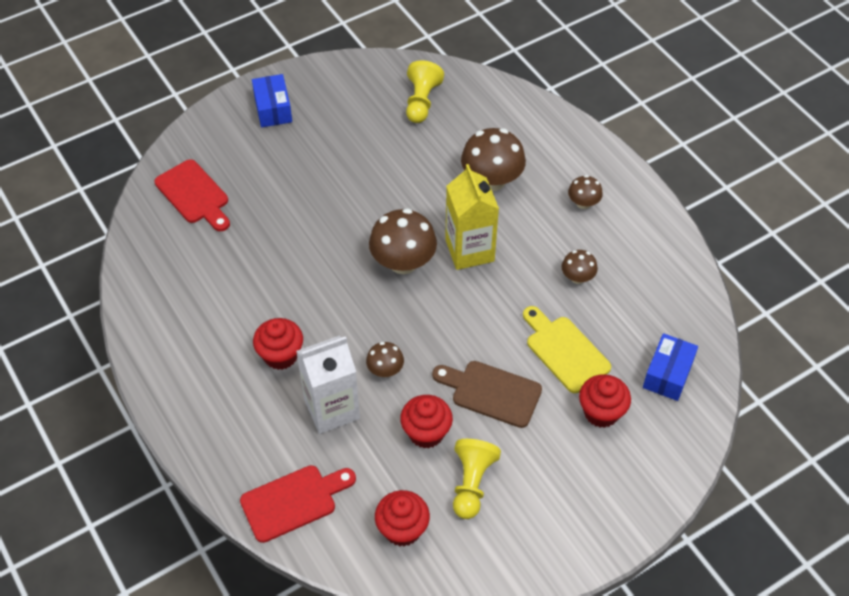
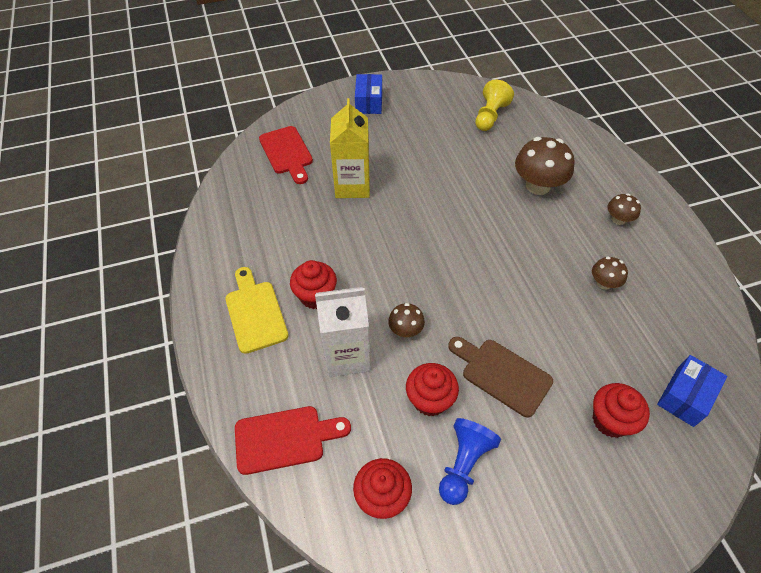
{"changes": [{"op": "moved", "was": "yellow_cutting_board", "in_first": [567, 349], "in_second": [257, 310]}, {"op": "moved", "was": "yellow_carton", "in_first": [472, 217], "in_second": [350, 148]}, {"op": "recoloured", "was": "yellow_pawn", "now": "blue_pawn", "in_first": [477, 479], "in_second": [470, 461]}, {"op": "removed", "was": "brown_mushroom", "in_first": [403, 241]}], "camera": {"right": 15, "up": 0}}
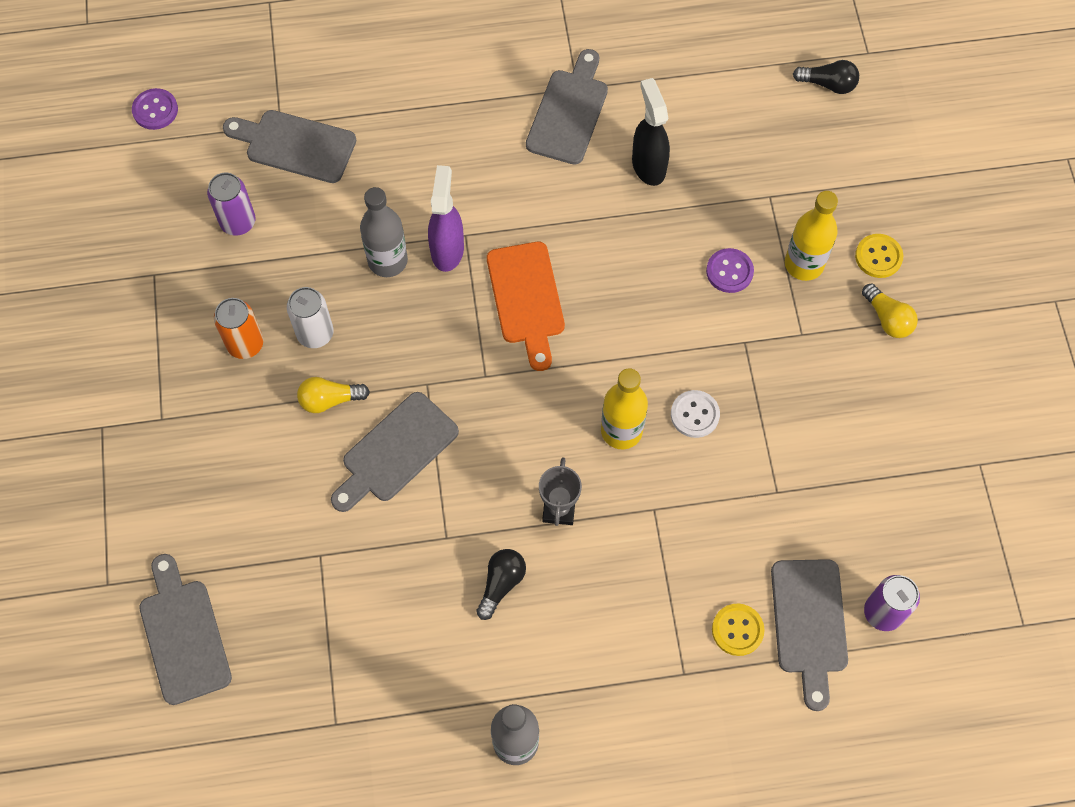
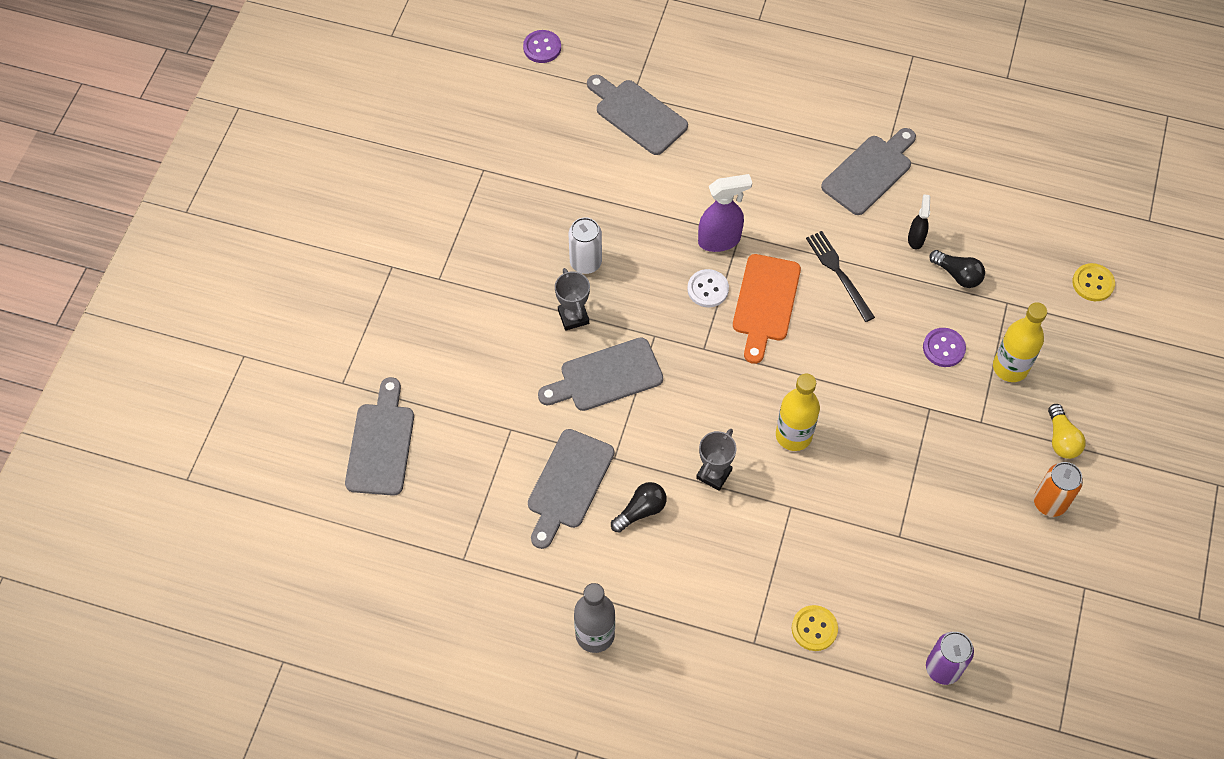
{"changes": [{"op": "moved", "was": "grey_cutting_board", "in_first": [809, 635], "in_second": [571, 489]}, {"op": "replaced", "was": "yellow_light_bulb", "now": "grey_trophy", "in_first": [333, 395], "in_second": [572, 299]}, {"op": "moved", "was": "white_button", "in_first": [695, 414], "in_second": [708, 288]}, {"op": "turned", "was": "purple_spray_bottle", "in_first": [446, 218], "in_second": [725, 213], "clockwise": 45}, {"op": "added", "now": "black_fork", "in_second": [840, 276]}, {"op": "resized", "was": "black_spray_bottle", "in_first": [651, 132], "in_second": [919, 221], "ratio": 0.59}, {"op": "moved", "was": "black_light_bulb", "in_first": [826, 77], "in_second": [957, 269]}, {"op": "moved", "was": "orange_can", "in_first": [238, 328], "in_second": [1058, 489]}, {"op": "moved", "was": "yellow_button", "in_first": [879, 256], "in_second": [1093, 282]}, {"op": "removed", "was": "purple_can", "in_first": [231, 204]}, {"op": "removed", "was": "grey_bottle", "in_first": [384, 232]}], "camera": {"right": 25, "up": -5}}
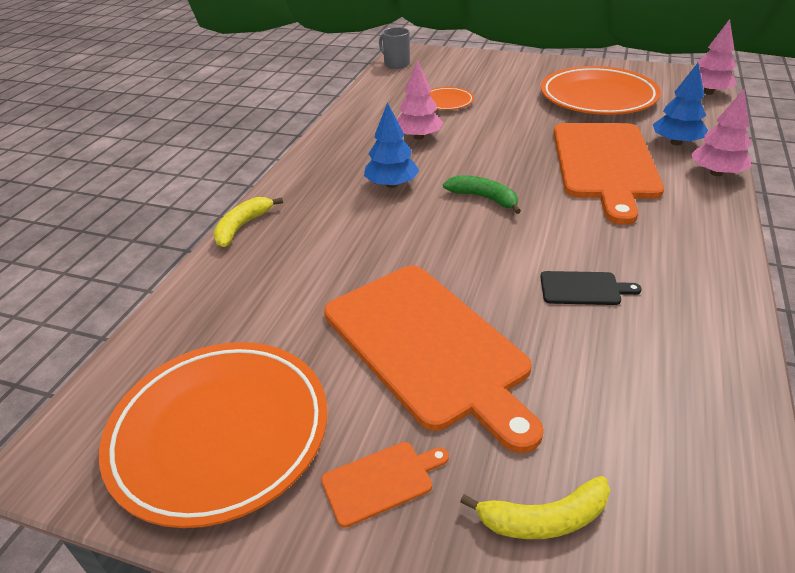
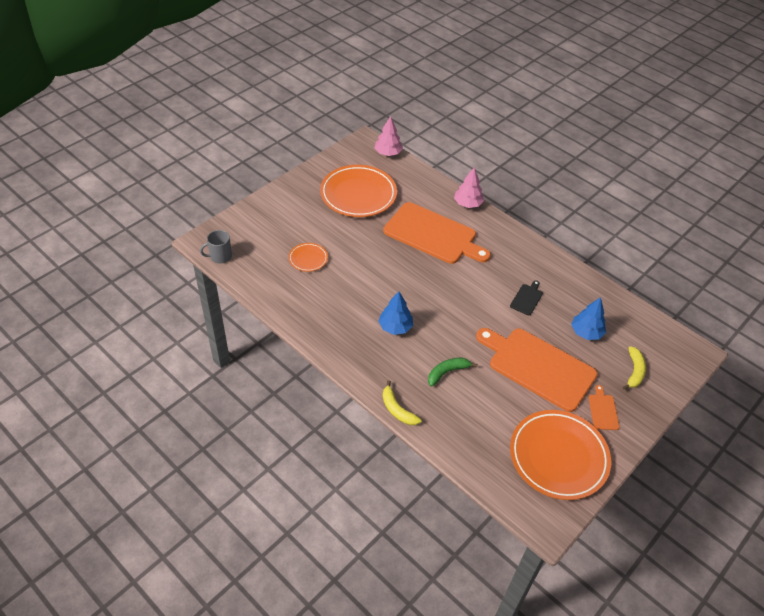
{"changes": [{"op": "moved", "was": "green_banana", "in_first": [482, 194], "in_second": [453, 372]}, {"op": "turned", "was": "orange_cutting_board", "in_first": [434, 359], "in_second": [536, 370], "clockwise": -135}, {"op": "moved", "was": "blue_tree", "in_first": [680, 104], "in_second": [588, 318]}, {"op": "removed", "was": "pink_tree", "in_first": [420, 100]}], "camera": {"right": -70, "up": 10}}
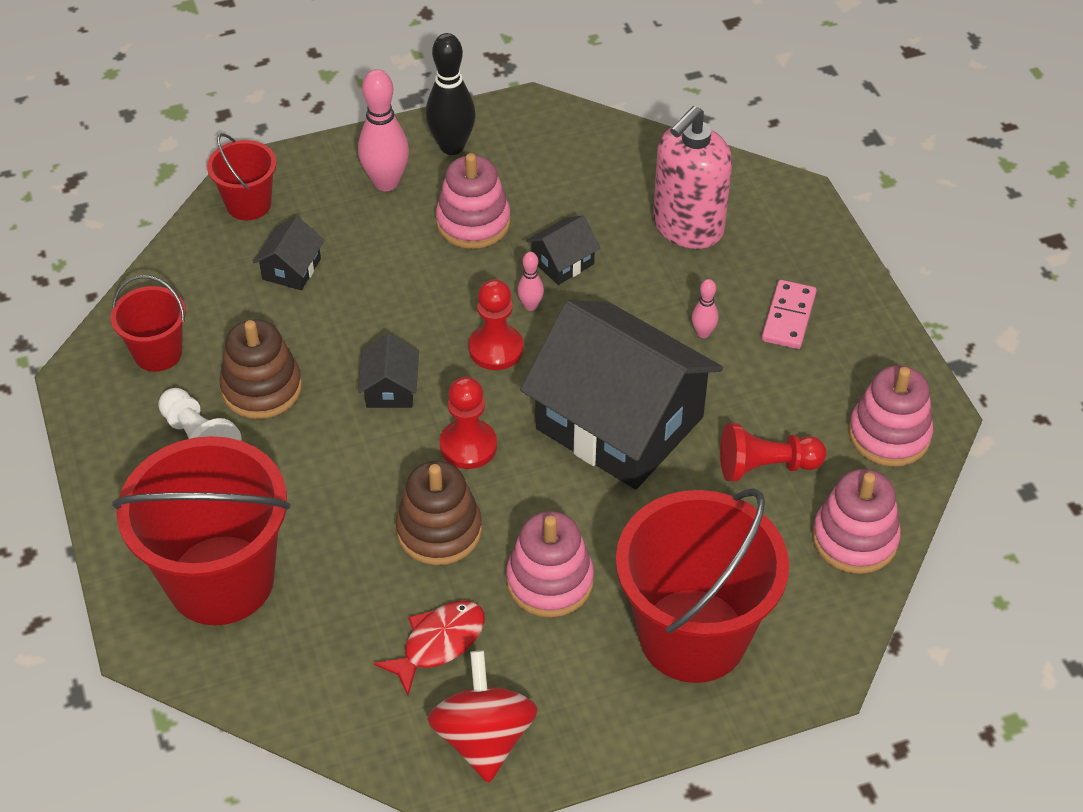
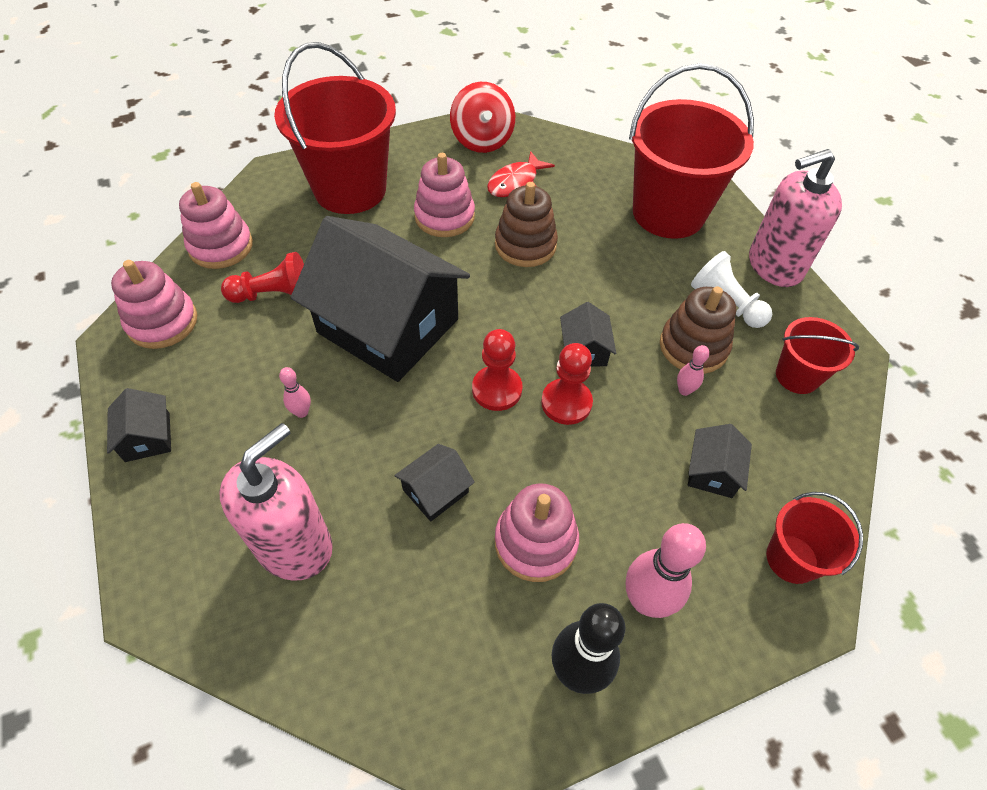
{"changes": [{"op": "added", "now": "black_house", "in_second": [139, 425]}, {"op": "moved", "was": "red_pawn", "in_first": [468, 423], "in_second": [567, 384]}, {"op": "moved", "was": "pink_bowling_pin", "in_first": [530, 281], "in_second": [693, 370]}, {"op": "added", "now": "pink_soap_dispenser", "in_second": [795, 218]}, {"op": "removed", "was": "pink_domino", "in_first": [789, 314]}], "camera": {"right": 175, "up": 5}}
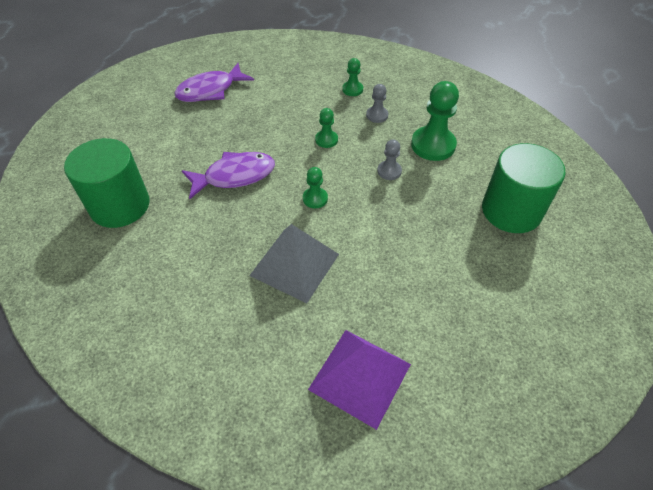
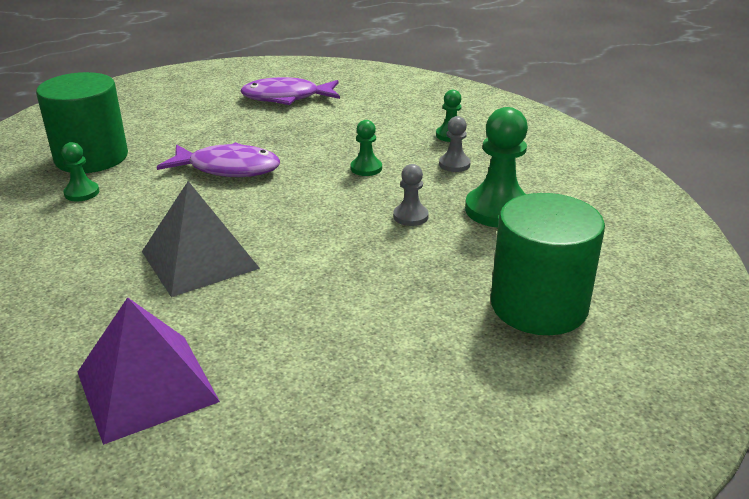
{"changes": [{"op": "moved", "was": "green_pawn", "in_first": [315, 187], "in_second": [80, 171]}], "camera": {"right": 30, "up": -20}}
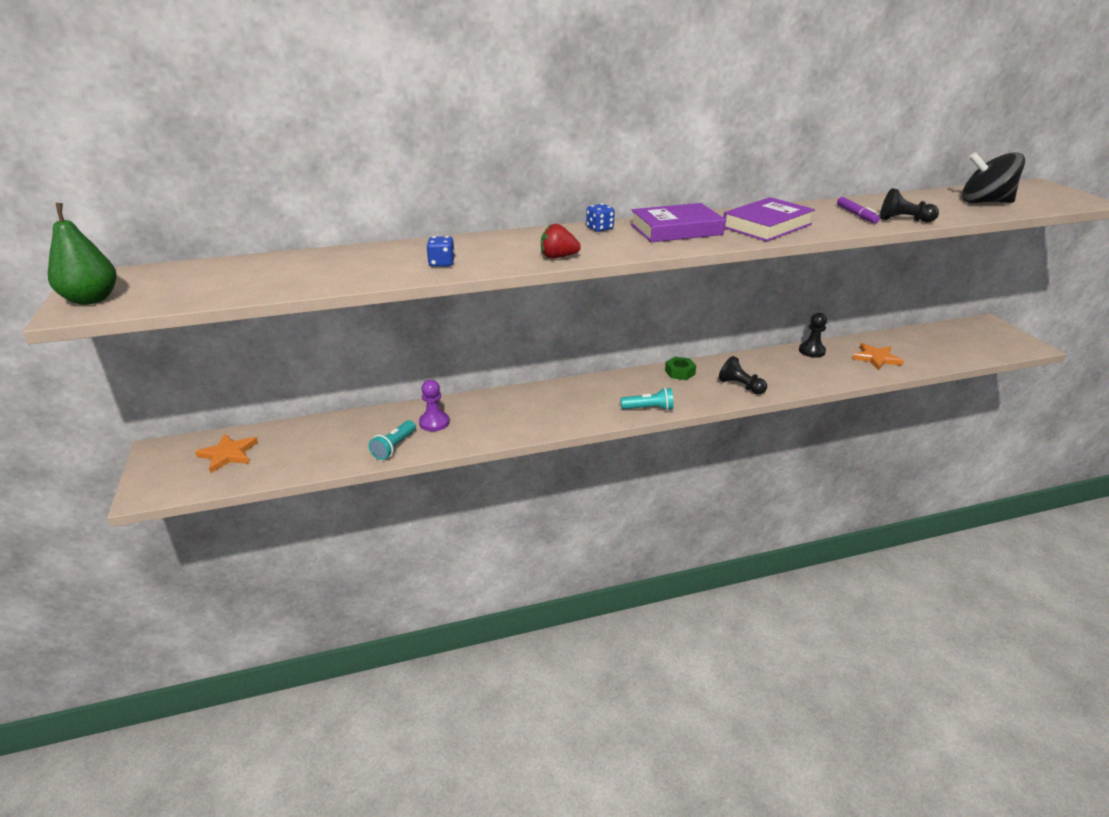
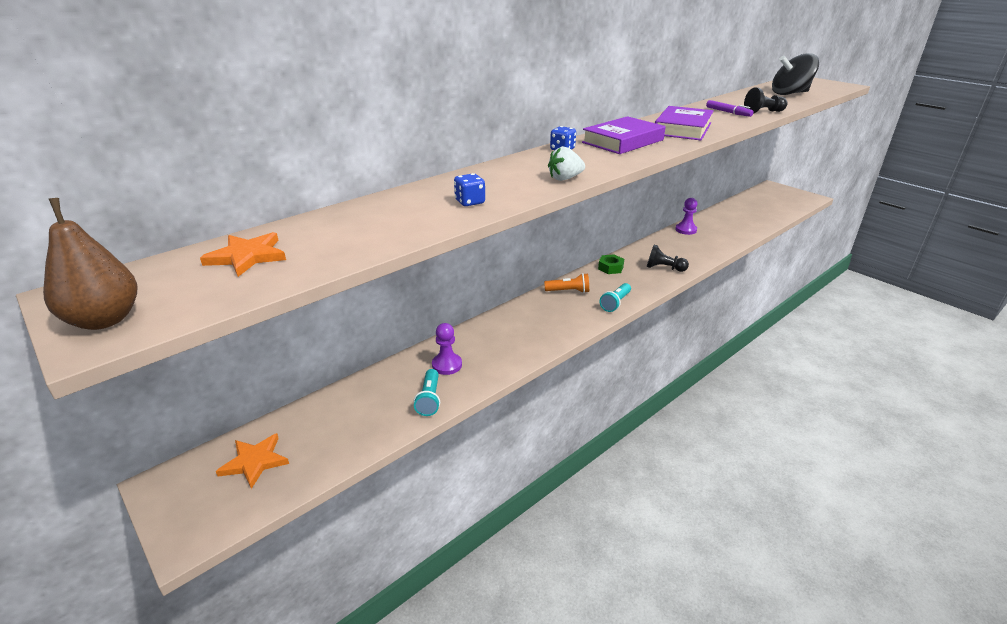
{"changes": [{"op": "recoloured", "was": "green_pear", "now": "brown_pear", "in_first": [82, 254], "in_second": [90, 264]}, {"op": "moved", "was": "orange_star", "in_first": [878, 356], "in_second": [243, 254]}, {"op": "added", "now": "orange_flashlight", "in_second": [566, 283]}, {"op": "recoloured", "was": "red_strawberry", "now": "white_strawberry", "in_first": [561, 241], "in_second": [566, 164]}, {"op": "turned", "was": "turquoise_flashlight", "in_first": [647, 398], "in_second": [615, 297], "clockwise": 150}, {"op": "recoloured", "was": "black_pawn", "now": "purple_pawn", "in_first": [813, 335], "in_second": [686, 216]}], "camera": {"right": -25, "up": 0}}
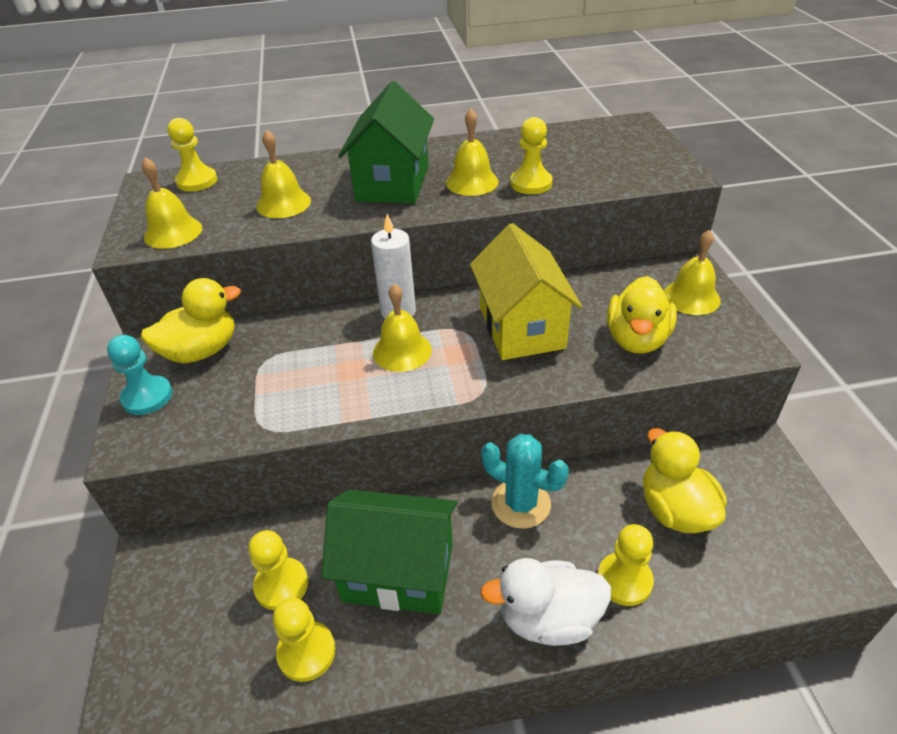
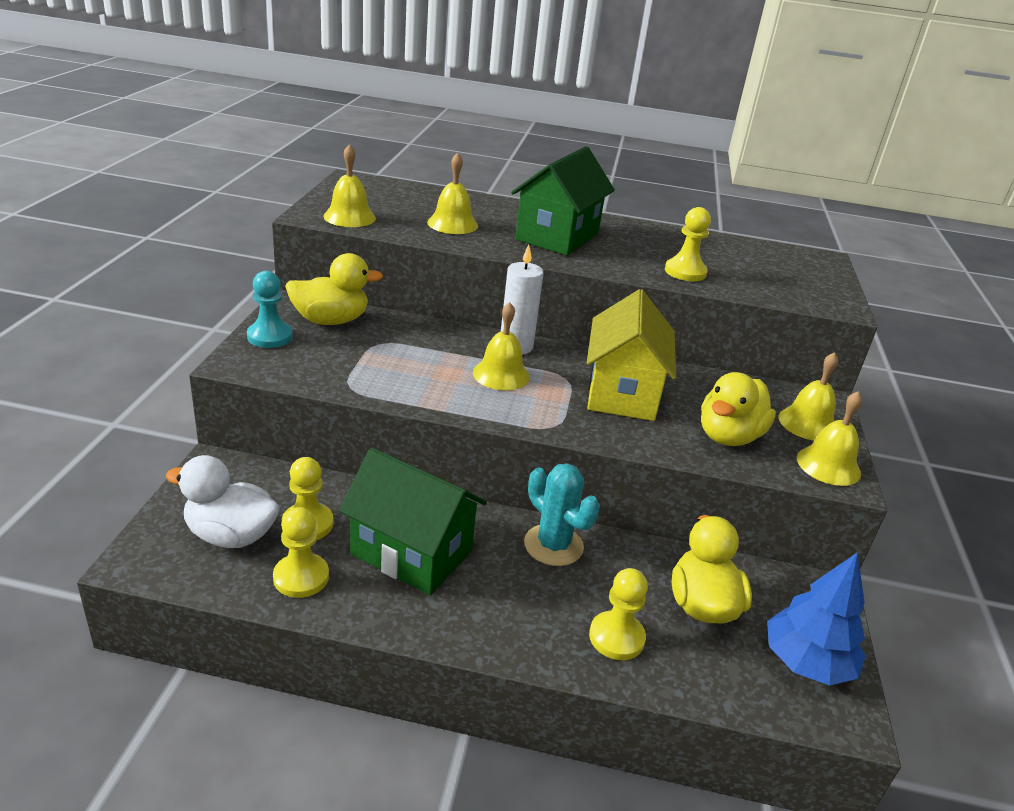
{"changes": [{"op": "moved", "was": "white_duck", "in_first": [545, 602], "in_second": [222, 501]}, {"op": "added", "now": "blue_tree", "in_second": [816, 619]}, {"op": "moved", "was": "yellow_bell", "in_first": [472, 152], "in_second": [829, 438]}, {"op": "removed", "was": "yellow_pawn", "in_first": [192, 155]}], "camera": {"right": 15, "up": -10}}
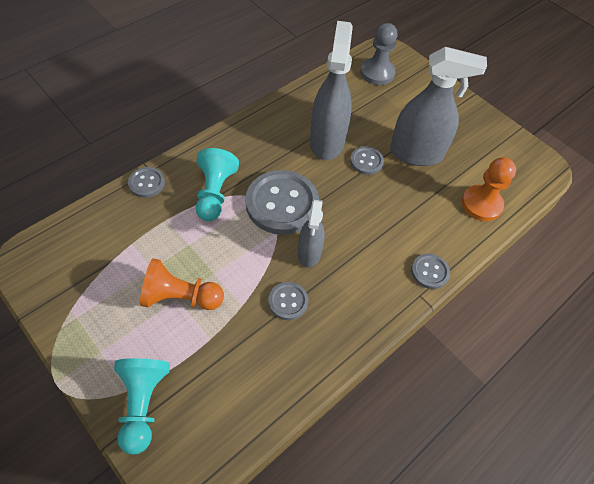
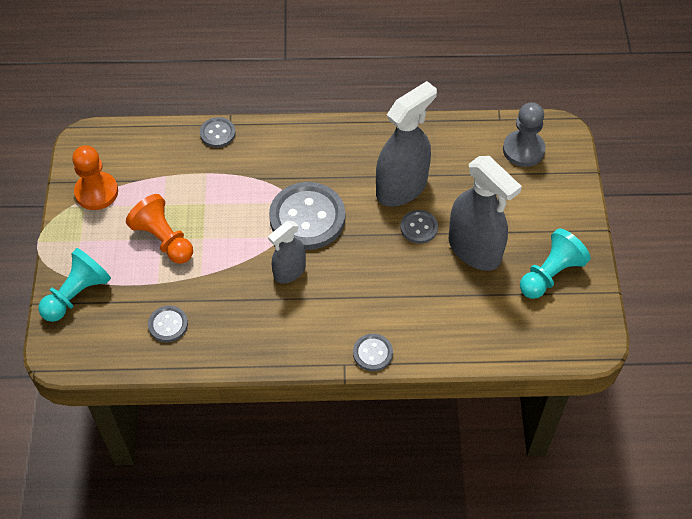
{"changes": [{"op": "moved", "was": "orange_pawn", "in_first": [489, 189], "in_second": [95, 177]}, {"op": "moved", "was": "grey_button", "in_first": [288, 301], "in_second": [168, 324]}, {"op": "moved", "was": "turquoise_pawn", "in_first": [217, 184], "in_second": [555, 264]}], "camera": {"right": 45, "up": 0}}
